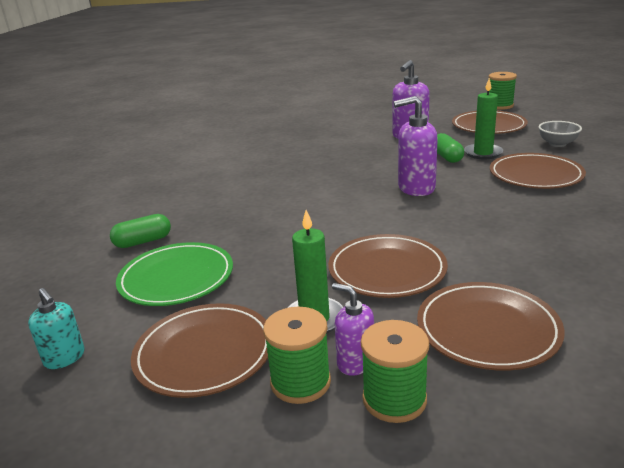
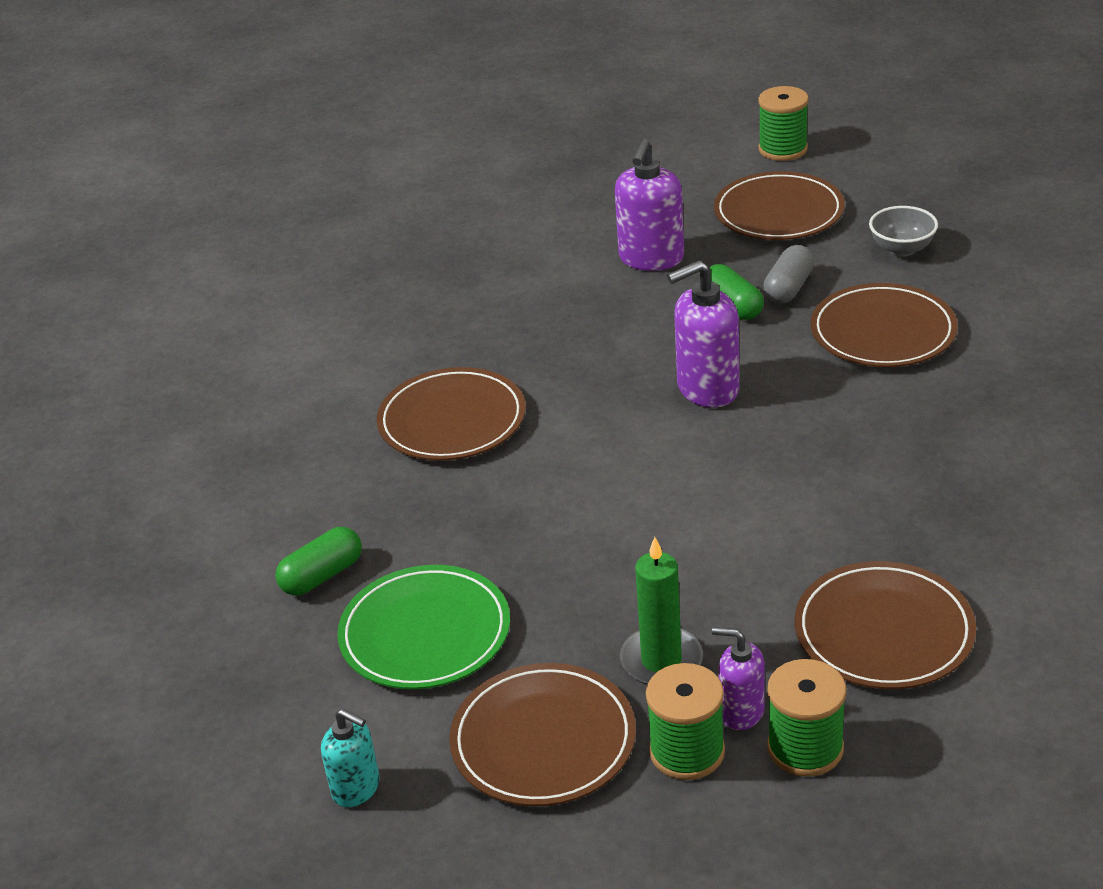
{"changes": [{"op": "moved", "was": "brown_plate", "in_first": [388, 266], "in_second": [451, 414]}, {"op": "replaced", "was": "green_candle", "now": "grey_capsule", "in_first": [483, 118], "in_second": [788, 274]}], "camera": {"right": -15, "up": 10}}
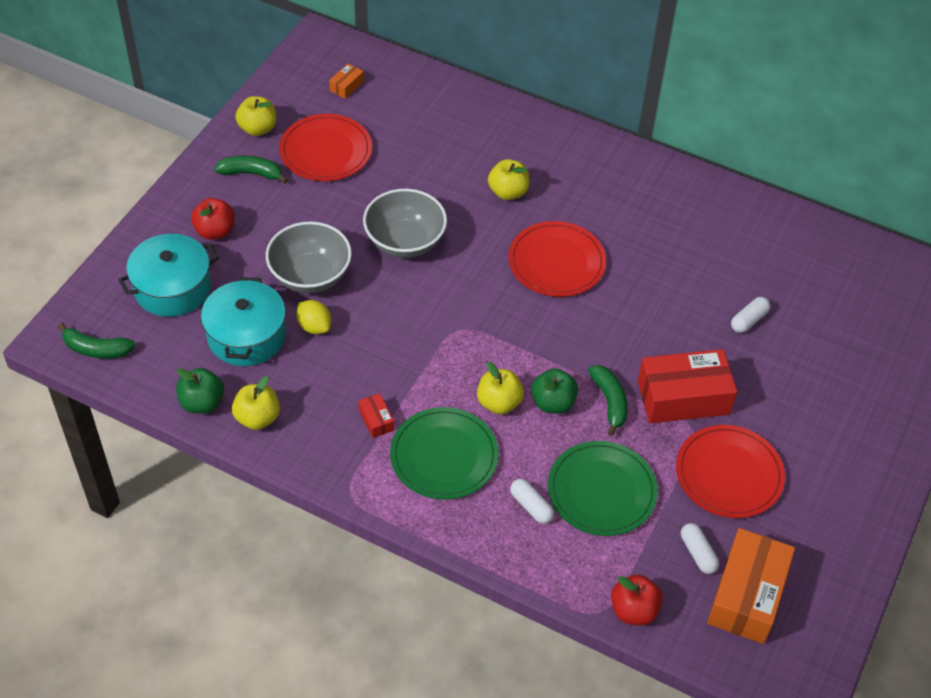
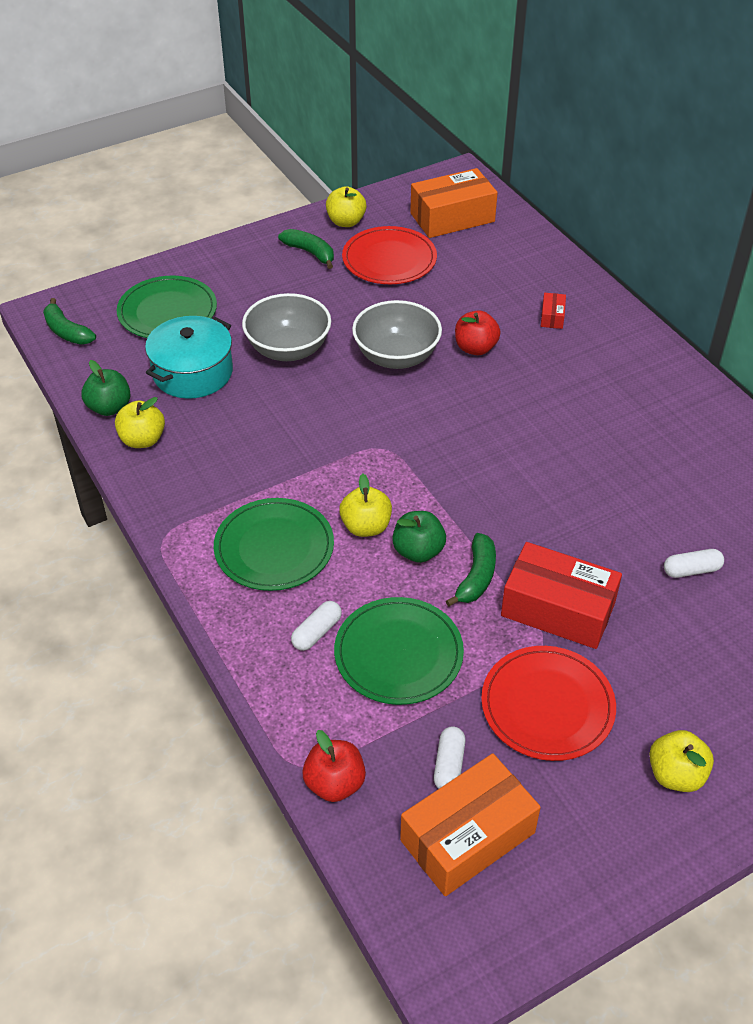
{"changes": [{"op": "replaced", "was": "turquoise_pot", "now": "green_plate", "in_first": [168, 275], "in_second": [167, 307]}, {"op": "turned", "was": "white_capsule", "in_first": [532, 501], "in_second": [316, 626], "clockwise": 45}, {"op": "resized", "was": "orange_box", "in_first": [346, 81], "in_second": [454, 203], "ratio": 2.31}, {"op": "moved", "was": "red_apple", "in_first": [213, 219], "in_second": [478, 332]}, {"op": "moved", "was": "red_box", "in_first": [376, 415], "in_second": [553, 311]}, {"op": "moved", "was": "yellow_apple", "in_first": [508, 179], "in_second": [681, 761]}, {"op": "removed", "was": "yellow_lemon", "in_first": [313, 317]}, {"op": "removed", "was": "red_plate", "in_first": [557, 259]}], "camera": {"right": 35, "up": -5}}
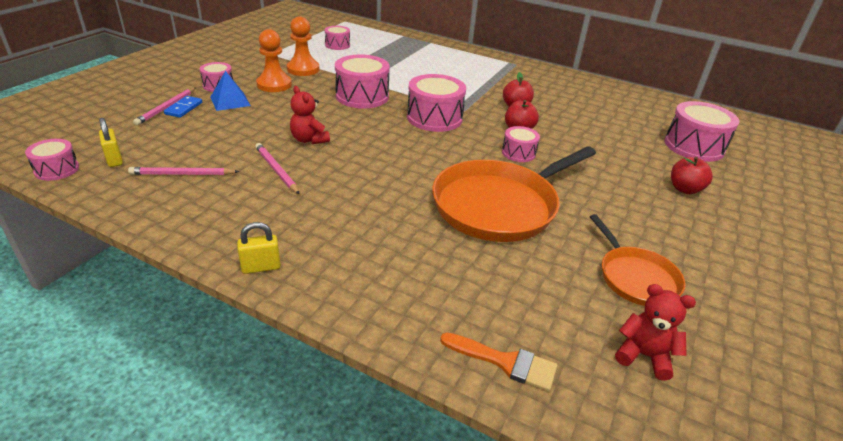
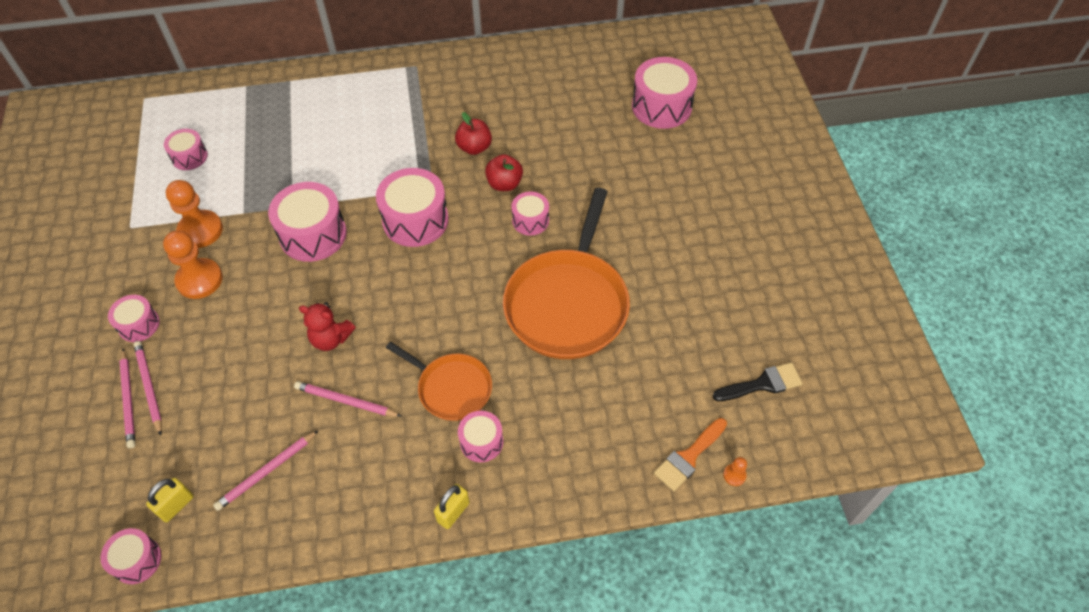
{"changes": [{"op": "replaced", "was": "blue_domino", "now": "pink_pencil", "in_first": [183, 107], "in_second": [147, 388]}, {"op": "turned", "was": "yellow_padlock", "in_first": [111, 142], "in_second": [170, 500], "clockwise": -75}, {"op": "moved", "was": "orange_pan", "in_first": [638, 260], "in_second": [439, 381]}, {"op": "added", "now": "pink_drum", "in_second": [480, 437]}, {"op": "turned", "was": "orange_brush", "in_first": [498, 362], "in_second": [690, 454], "clockwise": 150}, {"op": "replaced", "was": "red_teddy_bear", "now": "black_brush", "in_first": [655, 332], "in_second": [758, 382]}, {"op": "added", "now": "orange_pawn", "in_second": [735, 471]}, {"op": "removed", "was": "blue_pyramid", "in_first": [231, 91]}, {"op": "removed", "was": "red_apple", "in_first": [692, 175]}], "camera": {"right": -35, "up": 20}}
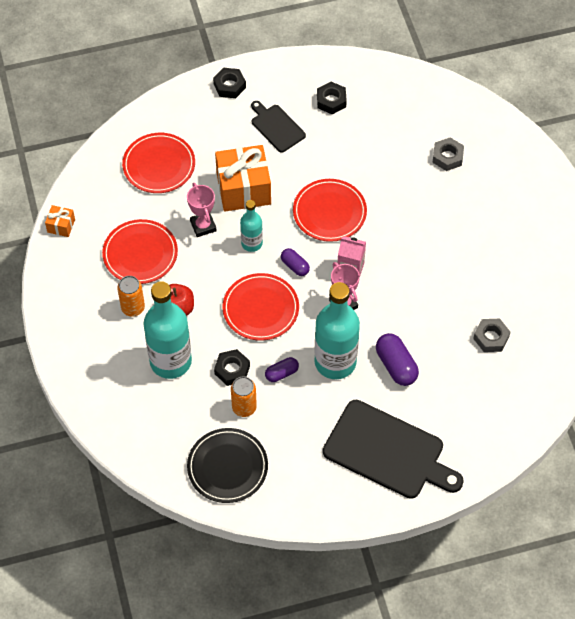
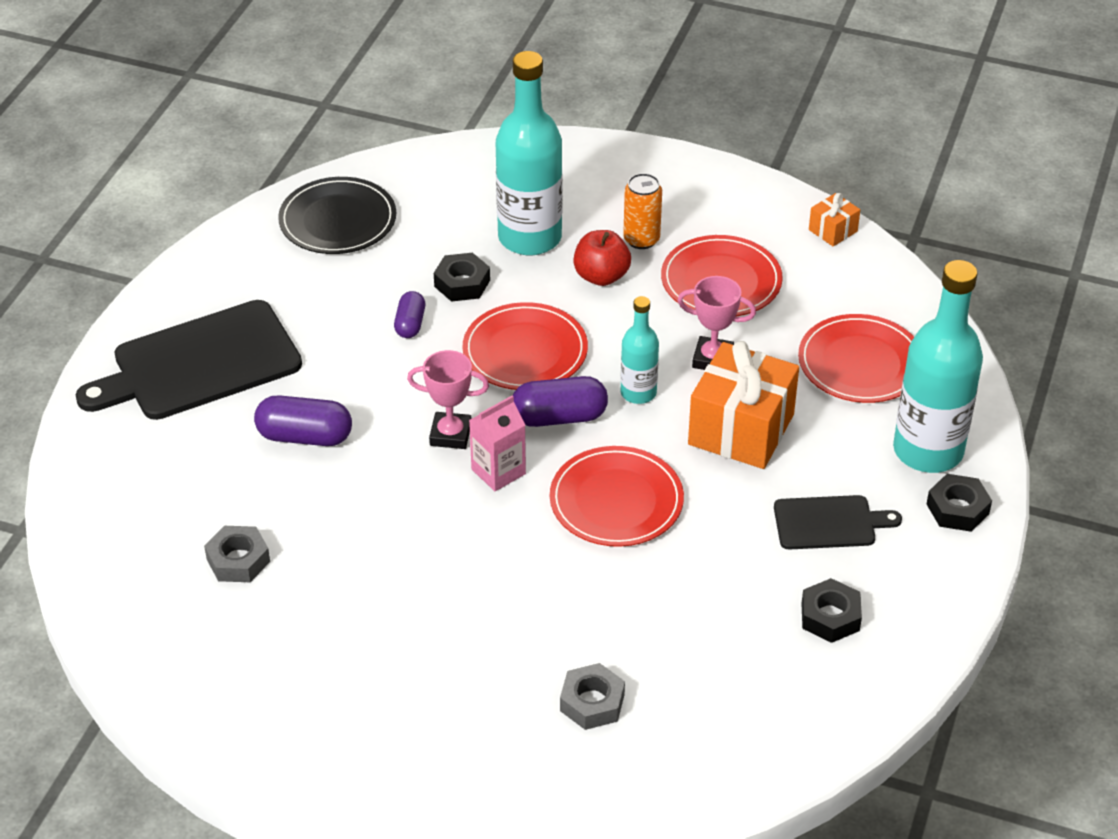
{"changes": [{"op": "resized", "was": "purple_capsule", "in_first": [295, 262], "in_second": [560, 401], "ratio": 1.63}, {"op": "moved", "was": "turquoise_bottle", "in_first": [337, 330], "in_second": [938, 366]}, {"op": "removed", "was": "orange_can", "in_first": [244, 396]}], "camera": {"right": 125, "up": -15}}
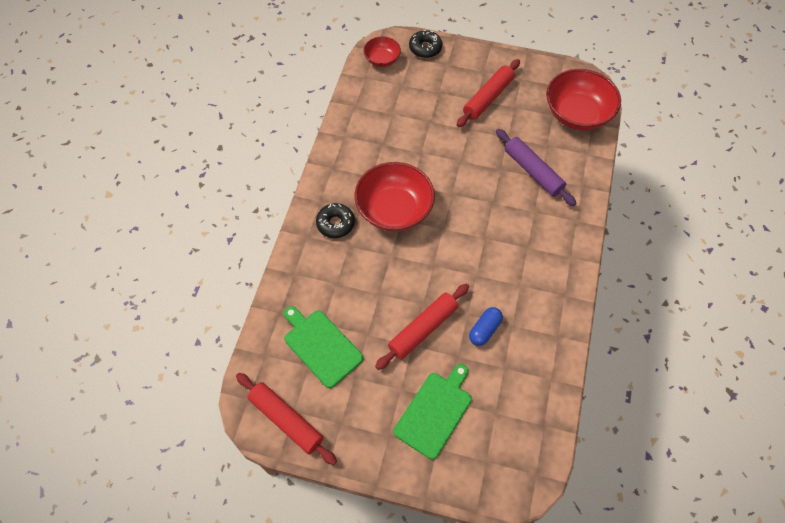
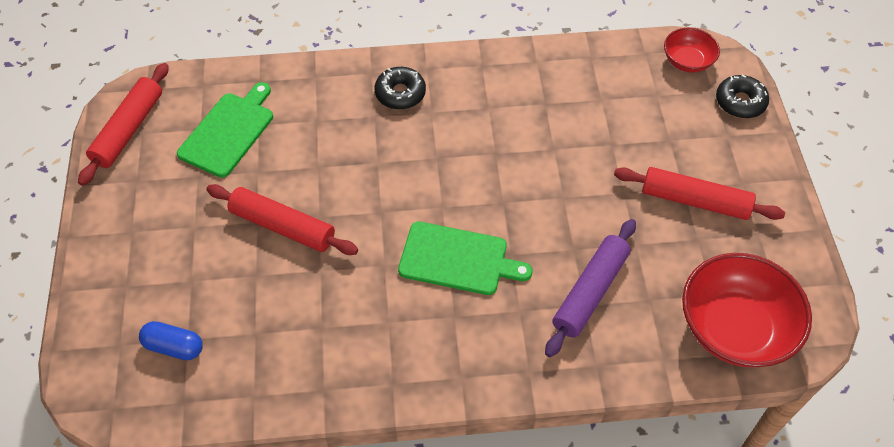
{"changes": [{"op": "moved", "was": "blue_capsule", "in_first": [486, 326], "in_second": [171, 340]}, {"op": "moved", "was": "green_cutting_board", "in_first": [433, 412], "in_second": [465, 258]}, {"op": "removed", "was": "red_bowl", "in_first": [394, 197]}], "camera": {"right": 70, "up": -5}}
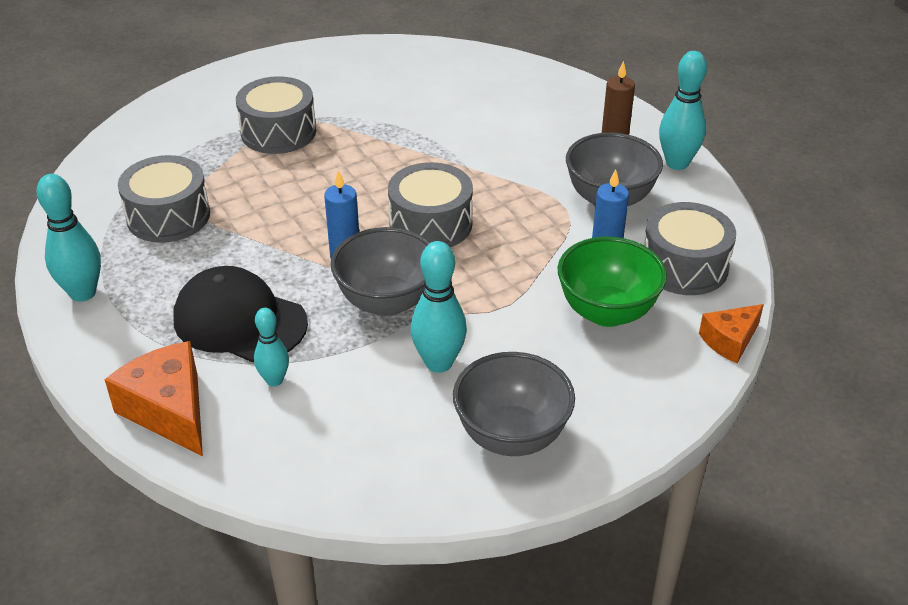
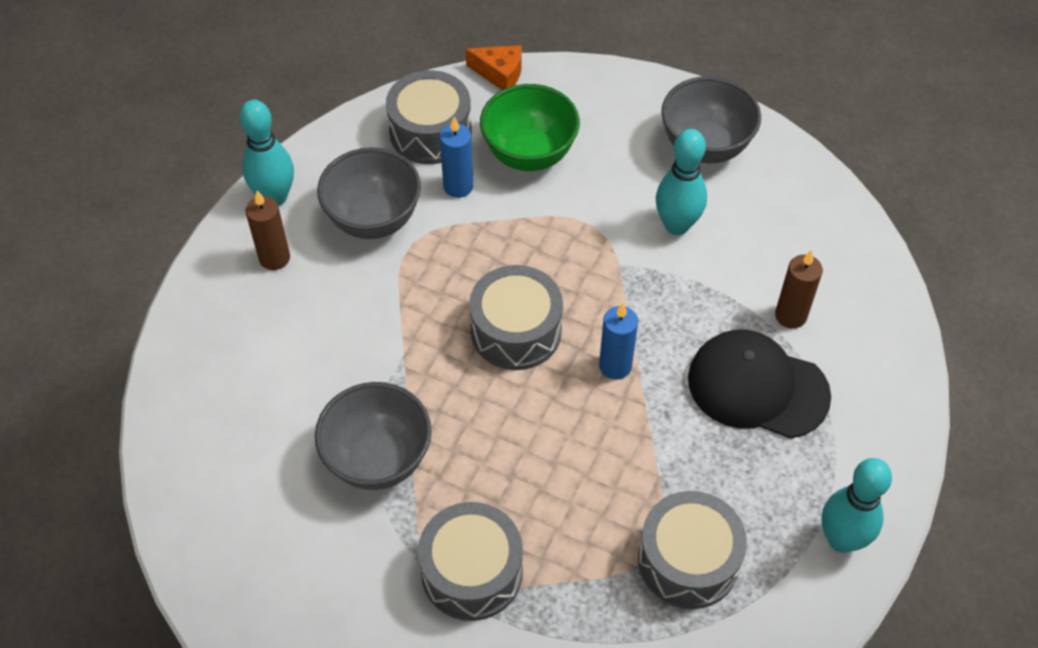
{"changes": [{"op": "moved", "was": "grey_bowl", "in_first": [380, 271], "in_second": [373, 436]}, {"op": "turned", "was": "black_cap", "in_first": [240, 314], "in_second": [759, 384], "clockwise": 120}, {"op": "replaced", "was": "turquoise_bowling_pin", "now": "brown_candle", "in_first": [271, 347], "in_second": [799, 289]}, {"op": "removed", "was": "orange_cheese", "in_first": [153, 399]}], "camera": {"right": -125, "up": 15}}
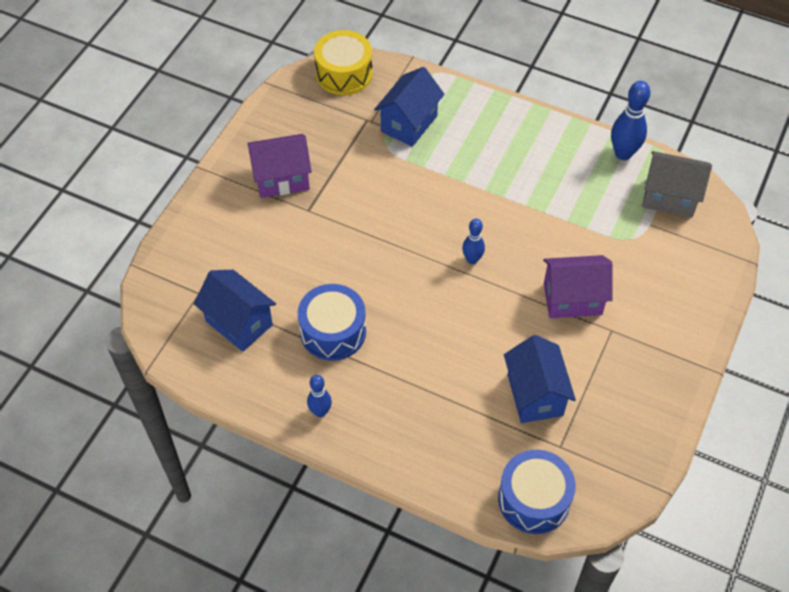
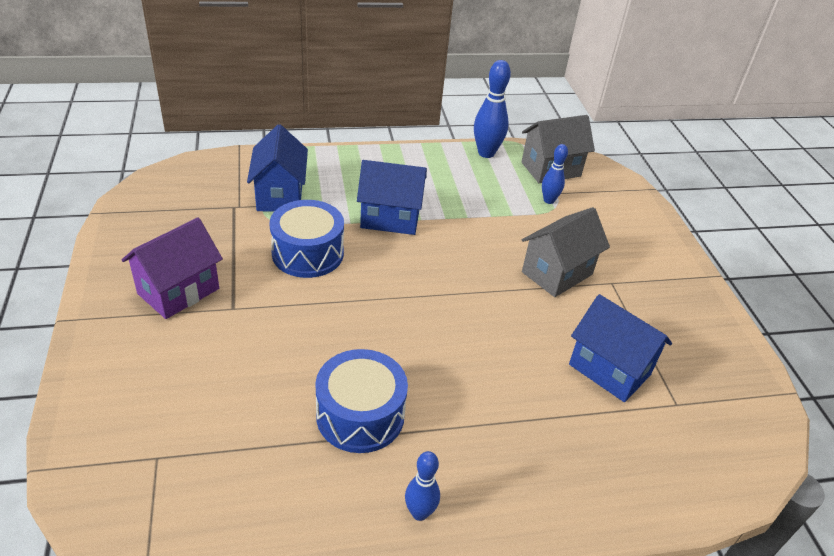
{"changes": [{"op": "moved", "was": "blue_drum", "in_first": [537, 492], "in_second": [306, 239]}, {"op": "moved", "was": "blue_house", "in_first": [235, 311], "in_second": [392, 197]}, {"op": "recoloured", "was": "purple_house", "now": "grey_house", "in_first": [578, 286], "in_second": [566, 252]}, {"op": "moved", "was": "blue_bowling_pin", "in_first": [473, 241], "in_second": [555, 174]}, {"op": "removed", "was": "yellow_drum", "in_first": [343, 62]}], "camera": {"right": -40, "up": -15}}
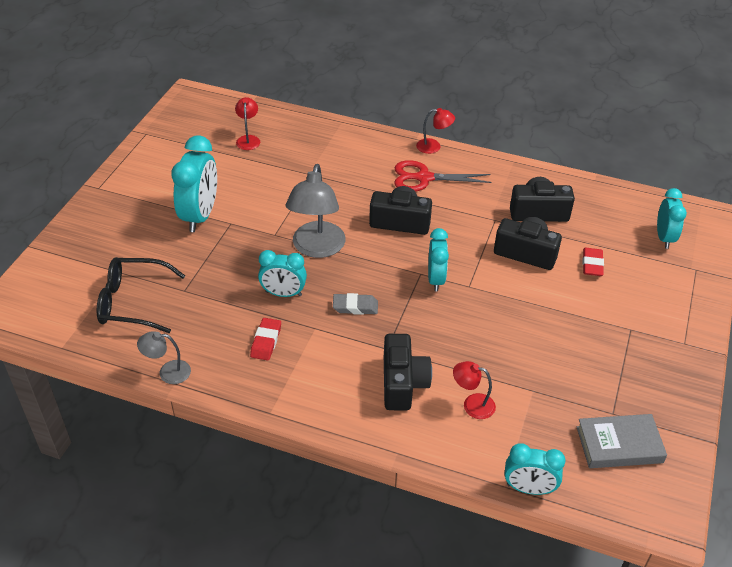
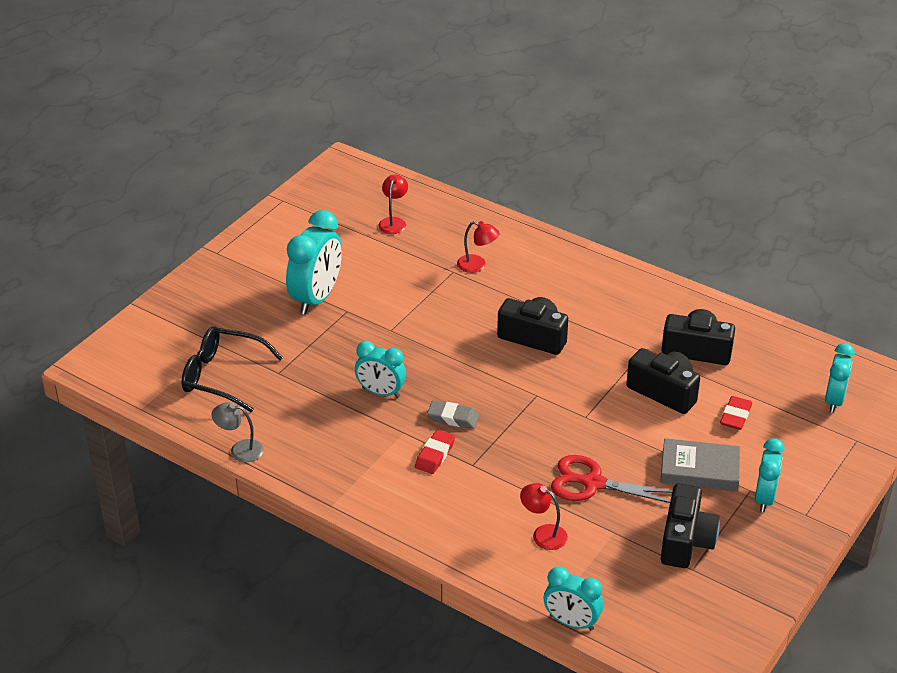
{"changes": [{"op": "moved", "was": "red_eraser", "in_first": [265, 339], "in_second": [435, 452]}, {"op": "moved", "was": "red_lamp", "in_first": [435, 131], "in_second": [478, 247]}, {"op": "moved", "was": "red_scissors", "in_first": [443, 176], "in_second": [611, 479]}, {"op": "moved", "was": "grey_book", "in_first": [622, 441], "in_second": [700, 464]}, {"op": "moved", "was": "black_camera", "in_first": [408, 372], "in_second": [690, 526]}, {"op": "moved", "was": "turquoise_clock", "in_first": [438, 259], "in_second": [770, 475]}, {"op": "removed", "was": "grey_lamp", "in_first": [316, 211]}], "camera": {"right": 15, "up": -5}}
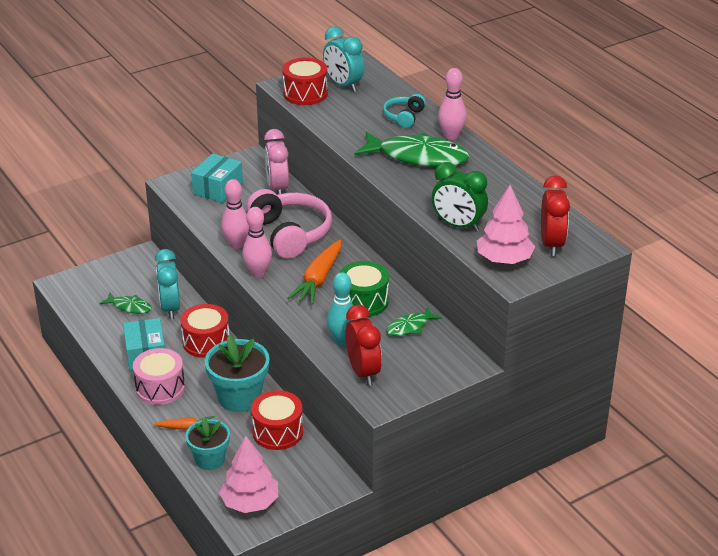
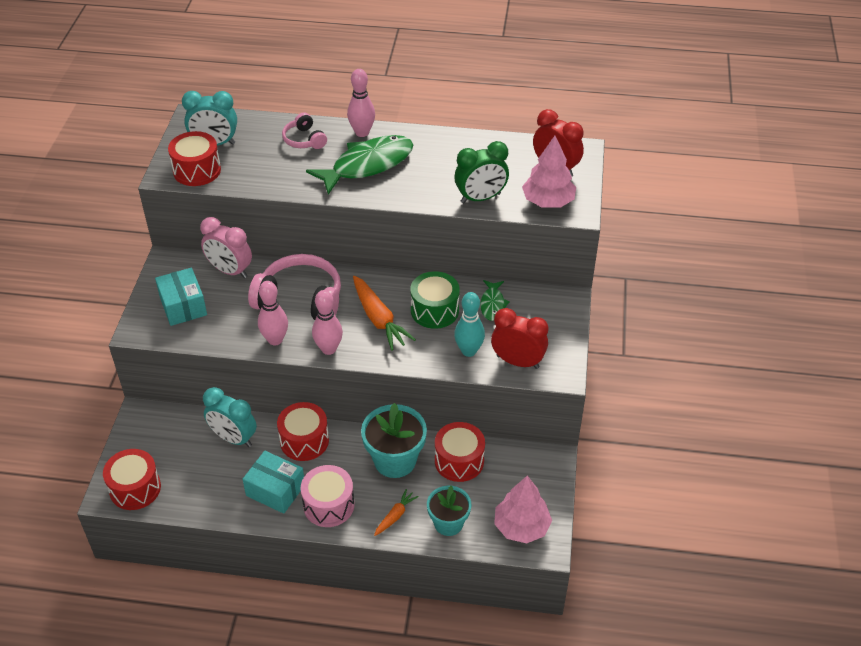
{"changes": [{"op": "added", "now": "red_drum", "in_second": [132, 479]}, {"op": "recoloured", "was": "turquoise_headphones", "now": "pink_headphones", "in_first": [404, 111], "in_second": [304, 131]}, {"op": "removed", "was": "green_fish", "in_first": [125, 303]}], "camera": {"right": -50, "up": 10}}
